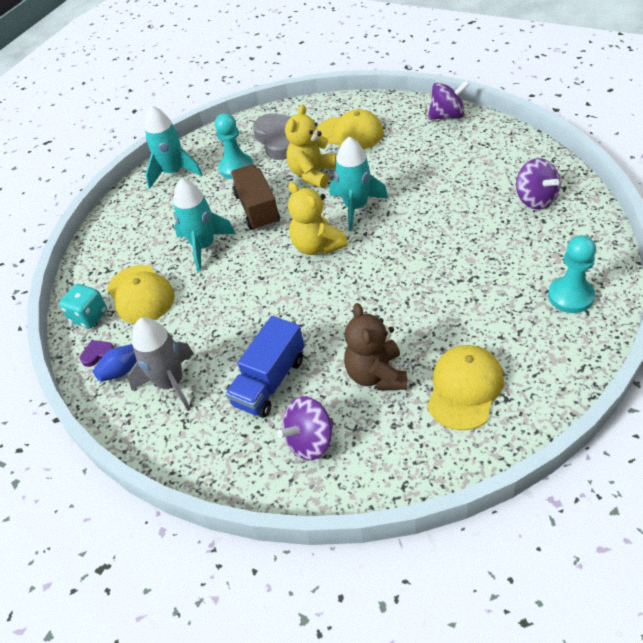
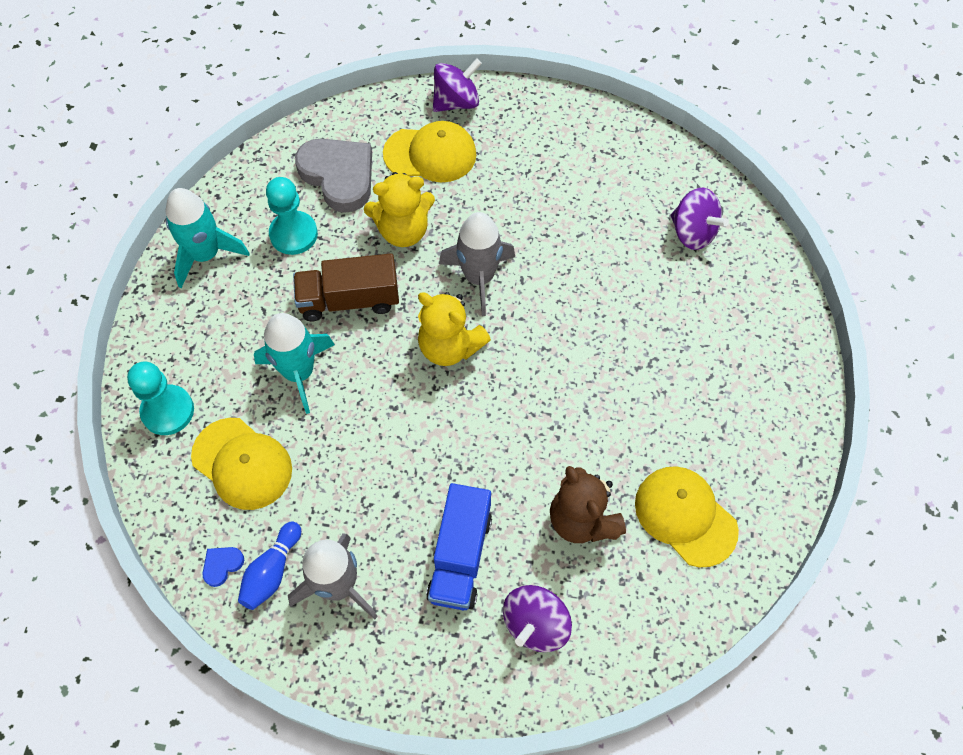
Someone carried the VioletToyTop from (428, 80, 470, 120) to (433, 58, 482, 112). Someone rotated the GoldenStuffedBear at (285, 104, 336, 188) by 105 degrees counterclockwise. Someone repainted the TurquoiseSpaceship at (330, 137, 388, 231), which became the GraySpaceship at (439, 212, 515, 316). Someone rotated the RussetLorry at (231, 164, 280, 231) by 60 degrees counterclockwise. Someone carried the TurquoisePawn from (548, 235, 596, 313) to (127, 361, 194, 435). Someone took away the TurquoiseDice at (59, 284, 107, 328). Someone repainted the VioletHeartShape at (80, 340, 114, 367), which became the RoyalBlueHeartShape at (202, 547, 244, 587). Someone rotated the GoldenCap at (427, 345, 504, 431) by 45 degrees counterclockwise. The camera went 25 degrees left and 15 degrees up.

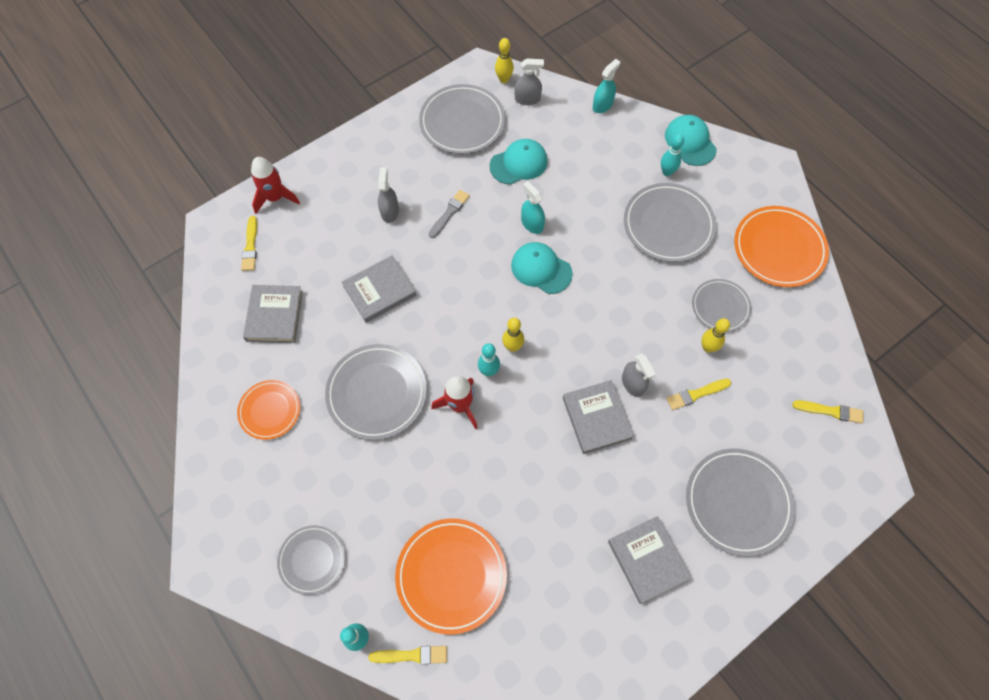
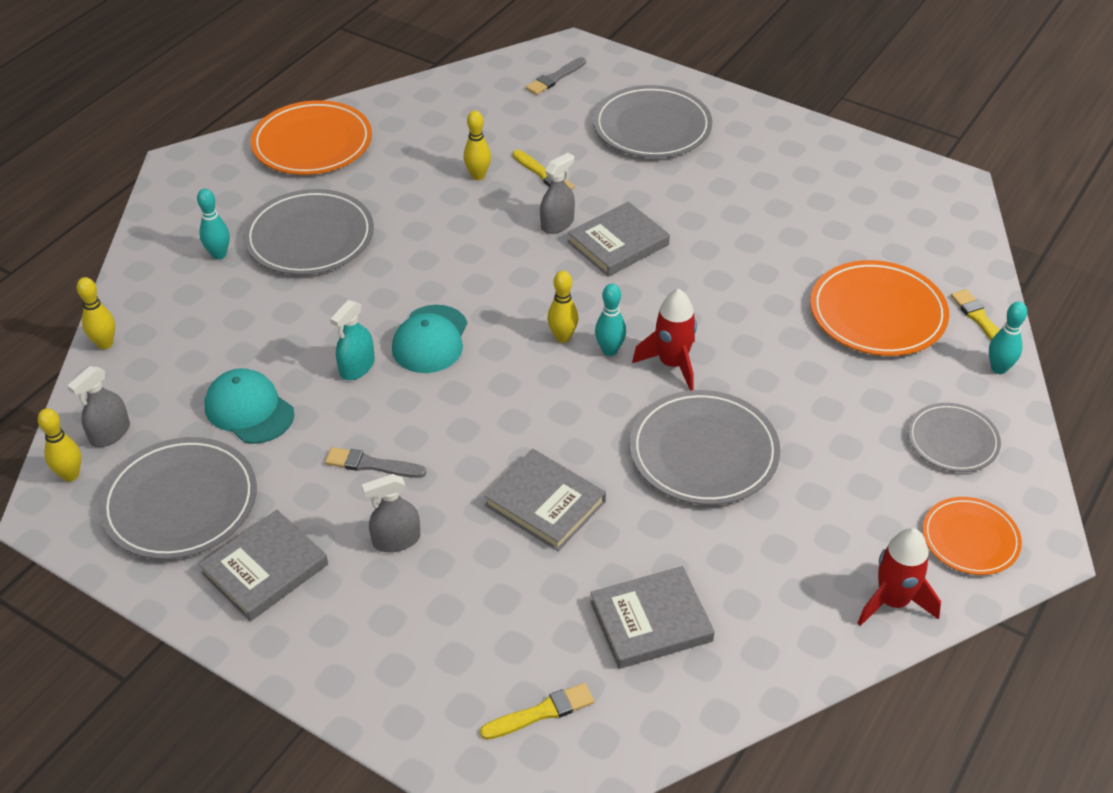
Someone rotated the GraySprayCleaner at (514, 58, 544, 105) by 120 degrees counterclockwise. Someone swapped the TurquoiseSprayCleaner at (593, 59, 620, 113) for the GoldenTenpin at (77, 277, 115, 349). Someone took away the TurquoiseCap at (665, 115, 717, 166). Someone carried the ScarletSpaceship from (251, 157, 300, 214) to (858, 528, 941, 626). Someone took away the GrayDinnerPlate at (692, 279, 752, 332). Someone carried the OrangeDinnerPlate from (237, 380, 300, 440) to (923, 497, 1022, 575). Someone took away the GoldenPaintbrush at (792, 400, 864, 424). Someone carried the GrayBook from (608, 516, 691, 604) to (199, 510, 328, 621). Someone put down the GrayPaintbrush at (526, 57, 586, 95). The camera went 110 degrees left and 20 degrees down.

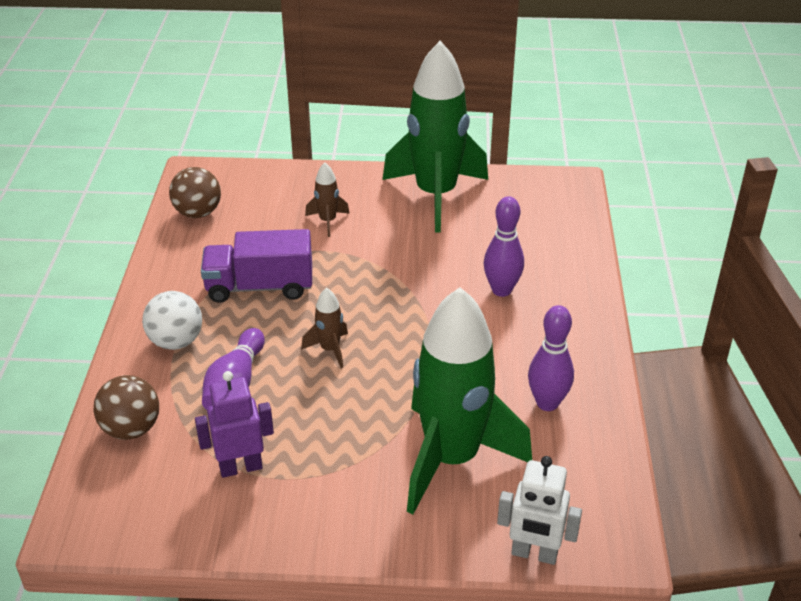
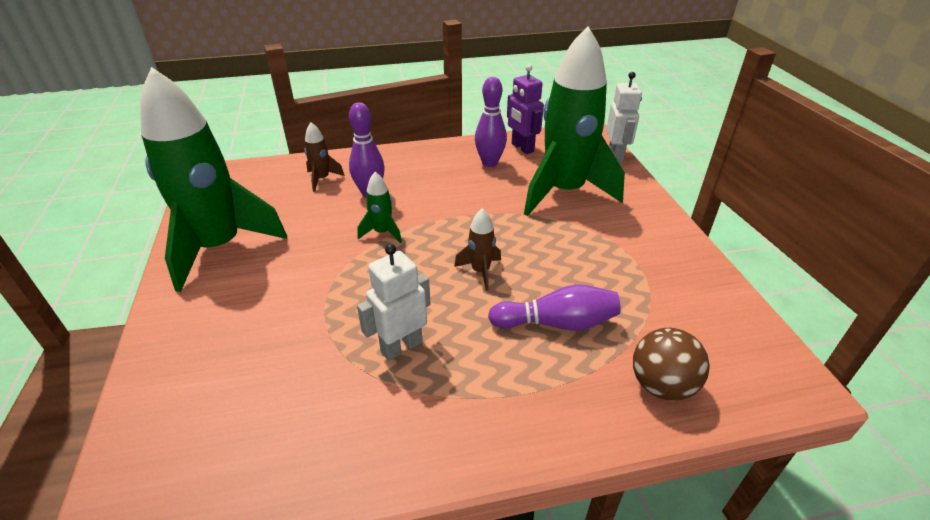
Someone carried the RussetSpaceship from (305, 163, 350, 237) to (304, 122, 345, 192). Someone took away the RussetBall at (169, 167, 221, 218). Someone swapped the VioletLorry at (201, 229, 312, 303) for the SnowWhiteRobot at (357, 244, 431, 361). Someone took away the SnowWhiteBall at (142, 291, 202, 350). Someone carried the VioletRobot from (195, 371, 274, 478) to (507, 64, 544, 154). Someone put down the GreenSpaceship at (357, 172, 402, 243). The camera went 105 degrees left and 0 degrees up.

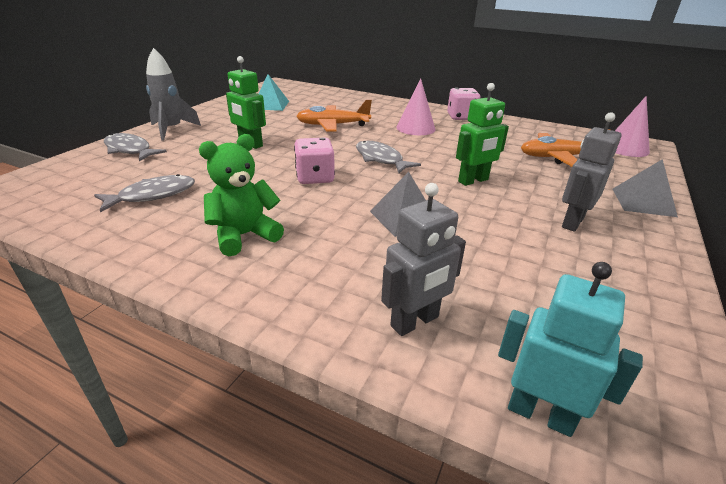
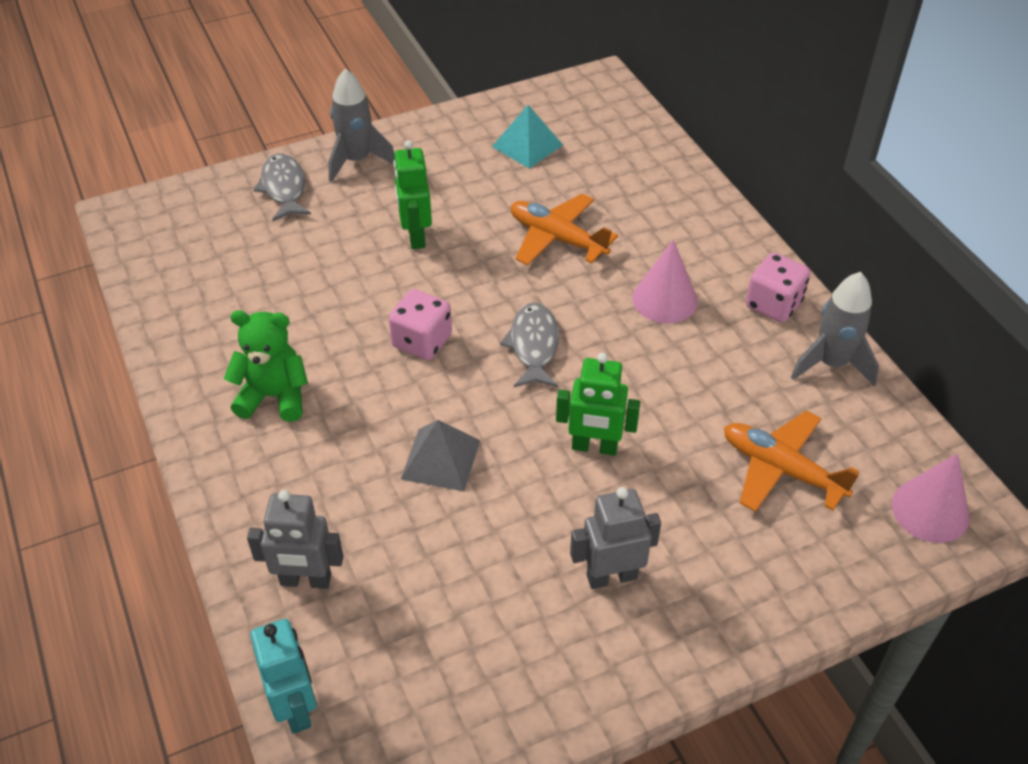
Someone took away the GraySolidPyramid at (613, 159, 678, 217). Someone took away the GrayToyFish at (94, 174, 195, 213). Someone put down the GraySpaceship at (791, 272, 879, 386). The camera went 40 degrees right and 15 degrees up.

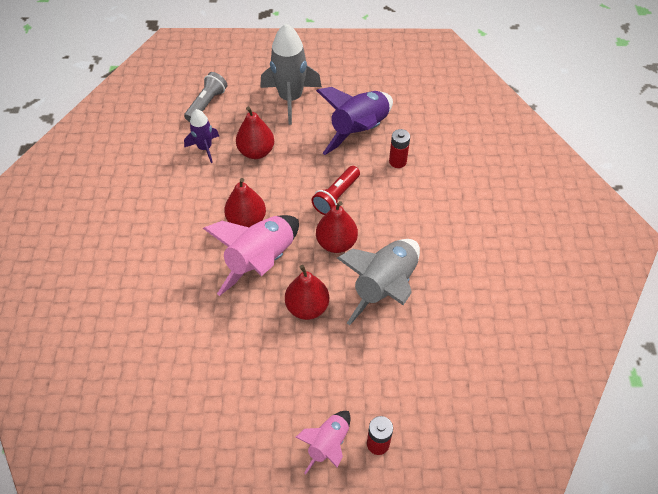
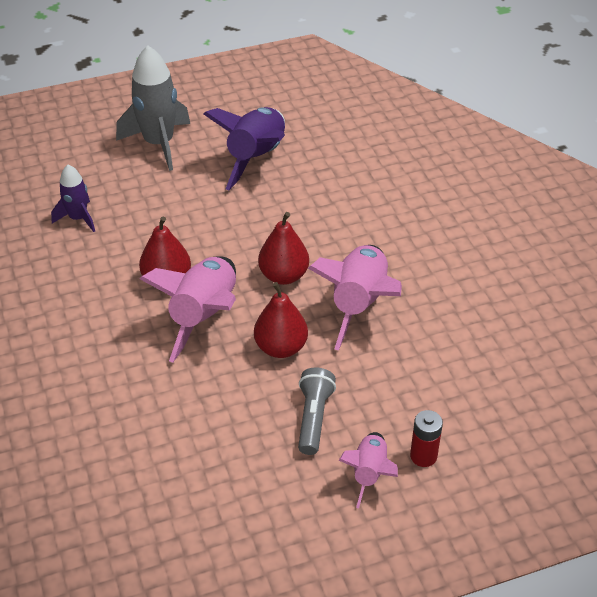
Someone carried the GrayPocketTorch from (184, 72, 227, 122) to (298, 368, 336, 455). Someone took away the ScarletToyPear at (236, 107, 274, 159). Someone took away the ScarletBattery at (389, 129, 410, 168). Someone took away the ScarletPocketTorch at (312, 166, 360, 215). Someone repainted the GraySpaceship at (337, 239, 420, 326), which became the RosySpaceship at (308, 245, 402, 351). The camera went 20 degrees left and 10 degrees down.

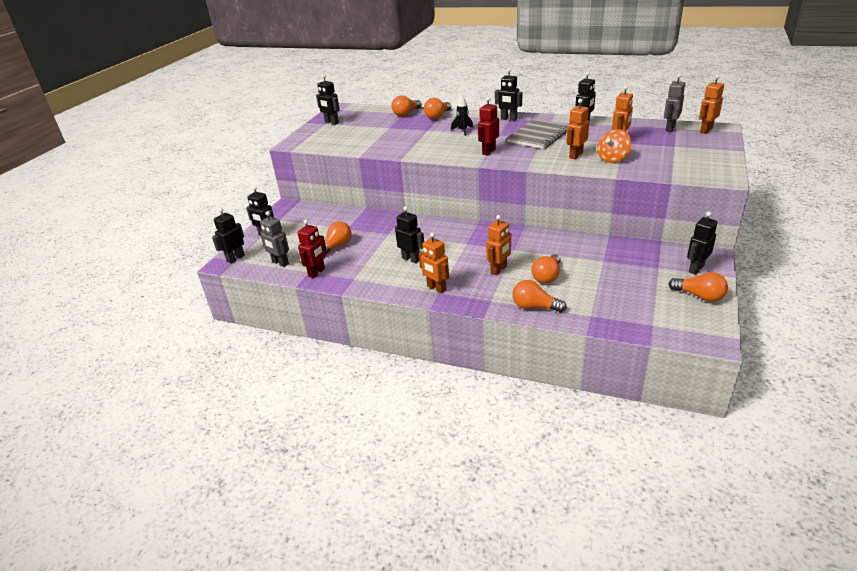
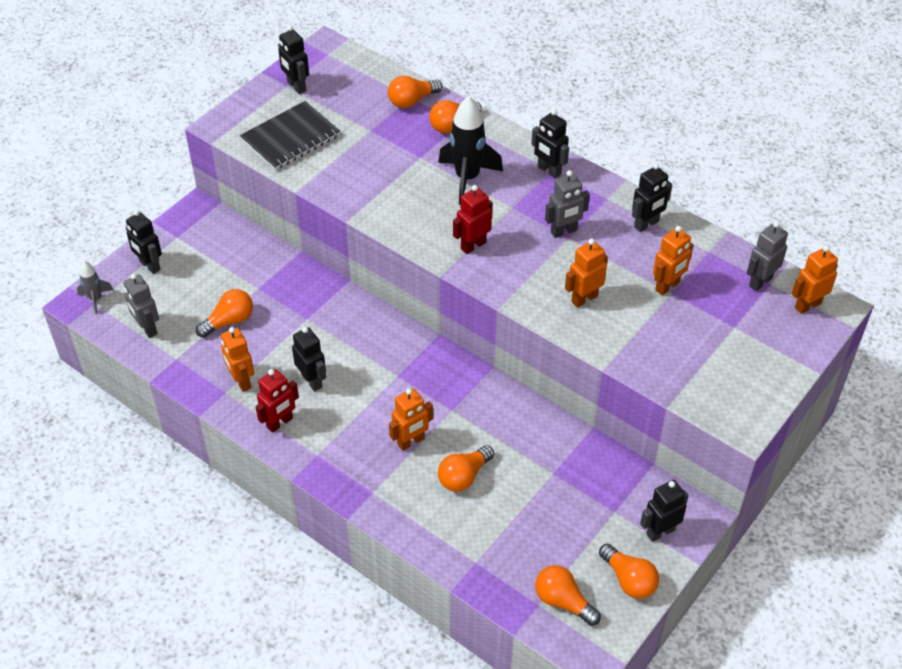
Someone scaled the BlackSpaceship at (451, 95, 473, 136) by 1.87. Someone swapped the GrayNotepad at (507, 119, 568, 149) for the GrayRobot at (545, 170, 590, 238). Someone took away the OrangeToyTop at (597, 129, 632, 163). Someone swapped the BlackRobot at (212, 208, 245, 264) for the GraySpaceship at (77, 261, 113, 314). Someone carried the ScarletRobot from (297, 220, 326, 278) to (255, 369, 299, 433). Someone carried the OrangeRobot from (419, 232, 449, 293) to (221, 327, 254, 392). Someone carried the OrangeBulb from (512, 280, 567, 313) to (535, 565, 601, 626). Someone put down the BlackNotepad at (240, 101, 340, 170). The camera went 15 degrees right and 15 degrees up.

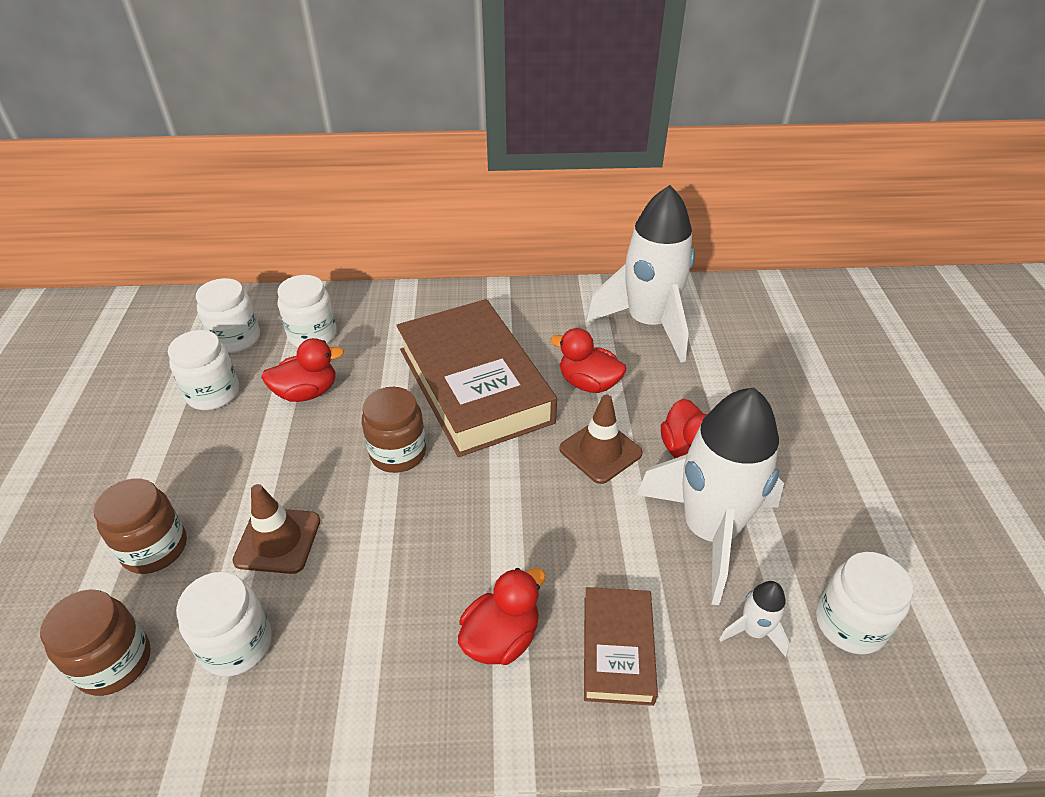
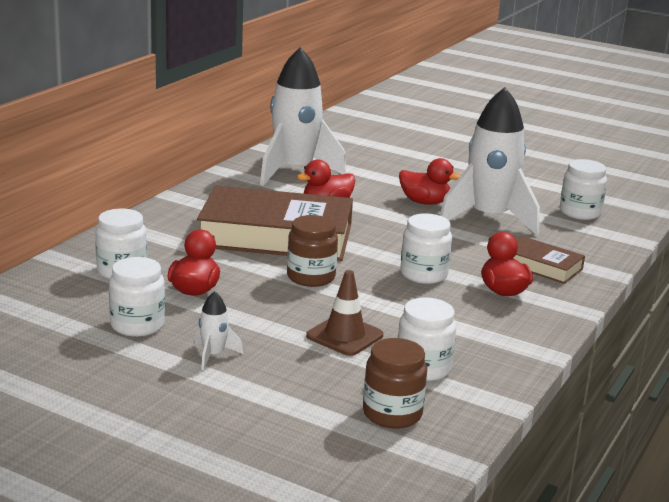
Someone carried the SnowWhiteJamJar from (196, 278, 260, 353) to (400, 213, 452, 284). Someone took away the RussetRoadCone at (559, 394, 643, 484). Someone took away the RussetJamJar at (93, 478, 187, 574). Someone carried the SnowWhiteSpaceship from (719, 581, 790, 657) to (195, 291, 243, 370). The camera went 60 degrees left and 20 degrees down.

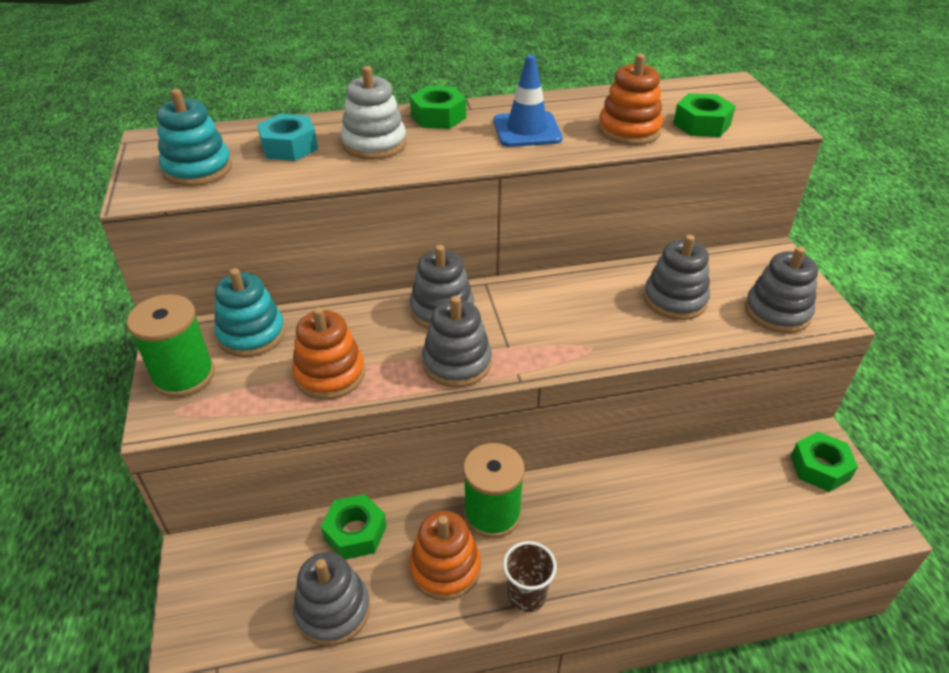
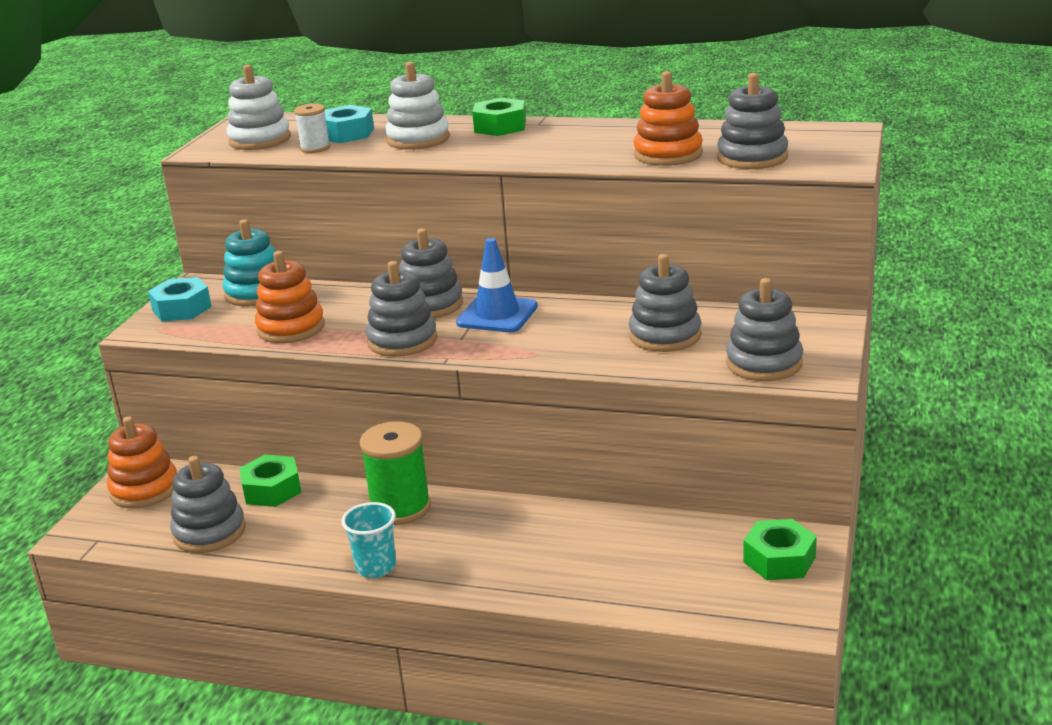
Someone carried the RoyalBlueRoadCone from (493, 55, 562, 147) to (456, 238, 538, 332). Someone repainted the TurquoiseStackingRings at (157, 89, 232, 186), which became the SnowWhiteStackingRings at (227, 65, 291, 150). Someone swapped the GreenNut at (673, 93, 735, 137) for the GrayStackingRings at (717, 73, 788, 169). Someone swapped the GreenSpool at (127, 294, 215, 398) for the TurquoiseNut at (148, 277, 212, 321). Someone carried the OrangeStackingRings from (409, 511, 481, 601) to (107, 417, 177, 508). Someone repainted the RussetCup at (503, 541, 557, 612), which became the TurquoiseCup at (341, 502, 396, 578). Someone put down the SnowWhiteSpool at (294, 104, 330, 153). The camera went 30 degrees right and 15 degrees down.

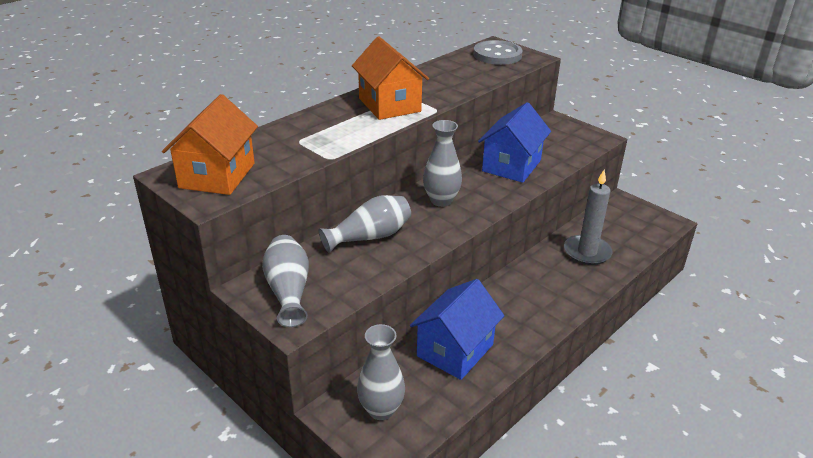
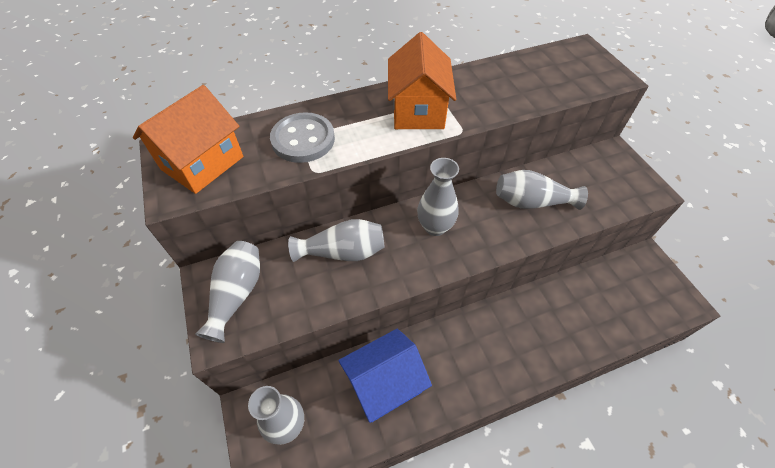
Someone carried the GrayButton from (474, 40, 523, 65) to (270, 112, 335, 163). Someone swapped the RoyalBlueToyHouse at (478, 102, 551, 183) for the GrayFlowerVase at (496, 170, 588, 210). Someone took away the GrayCandle at (564, 170, 612, 265). The camera went 25 degrees right and 20 degrees up.

